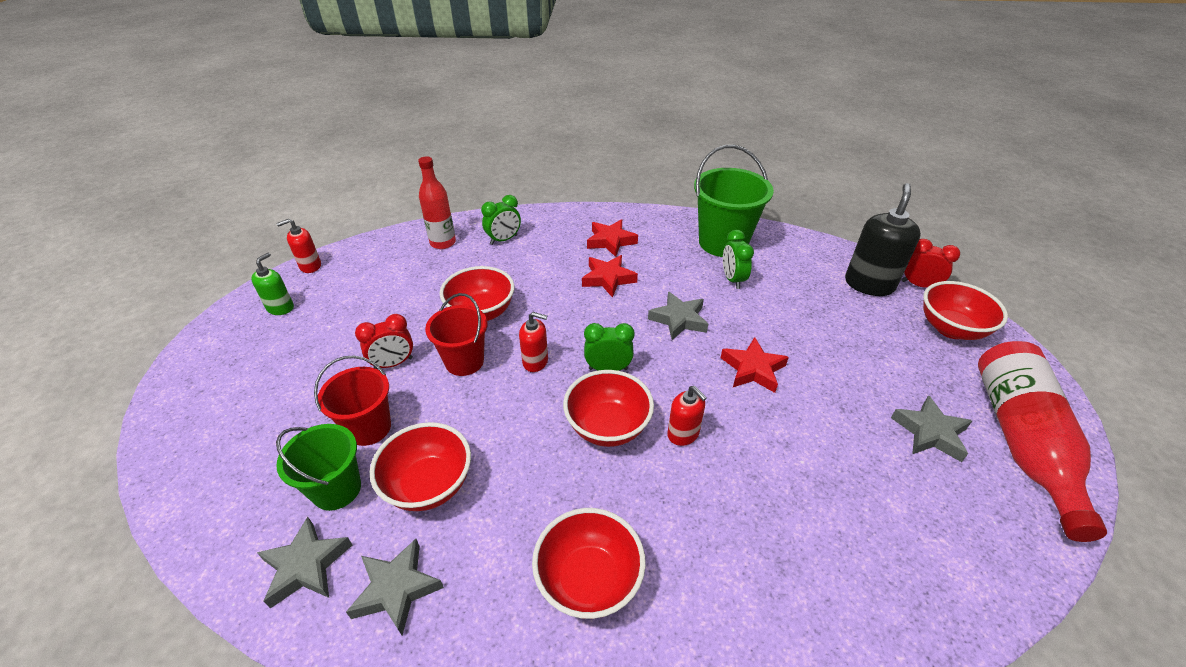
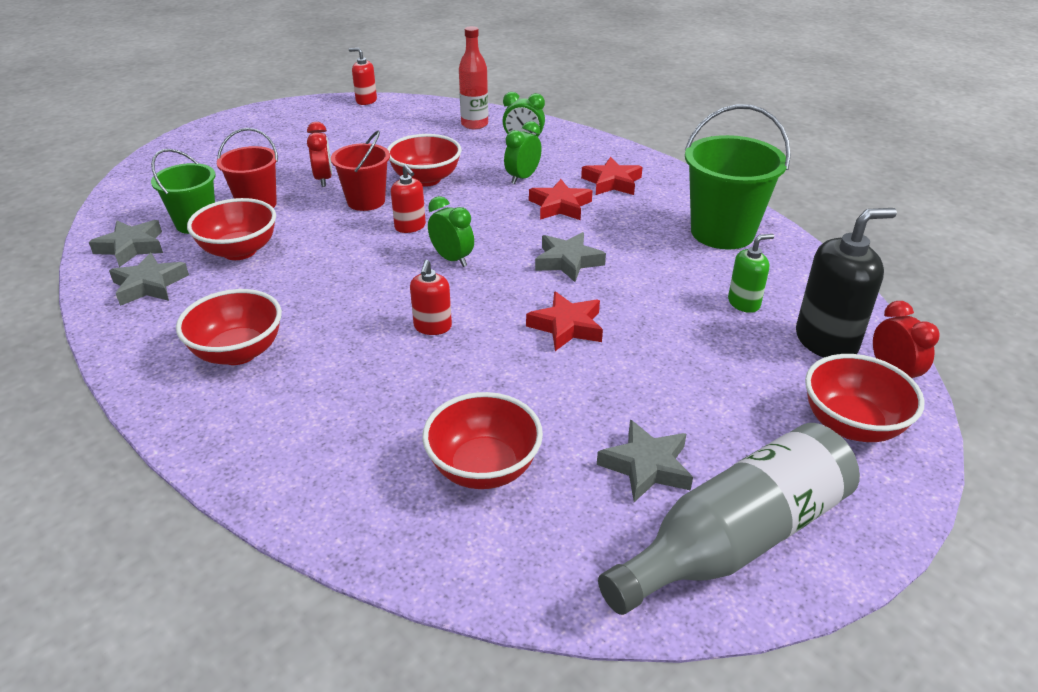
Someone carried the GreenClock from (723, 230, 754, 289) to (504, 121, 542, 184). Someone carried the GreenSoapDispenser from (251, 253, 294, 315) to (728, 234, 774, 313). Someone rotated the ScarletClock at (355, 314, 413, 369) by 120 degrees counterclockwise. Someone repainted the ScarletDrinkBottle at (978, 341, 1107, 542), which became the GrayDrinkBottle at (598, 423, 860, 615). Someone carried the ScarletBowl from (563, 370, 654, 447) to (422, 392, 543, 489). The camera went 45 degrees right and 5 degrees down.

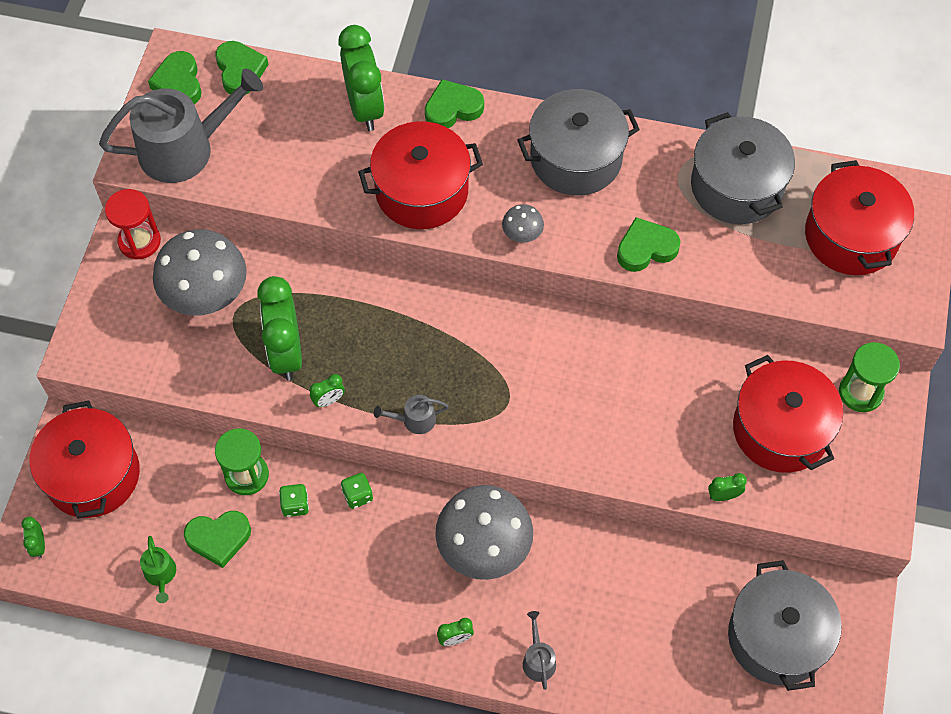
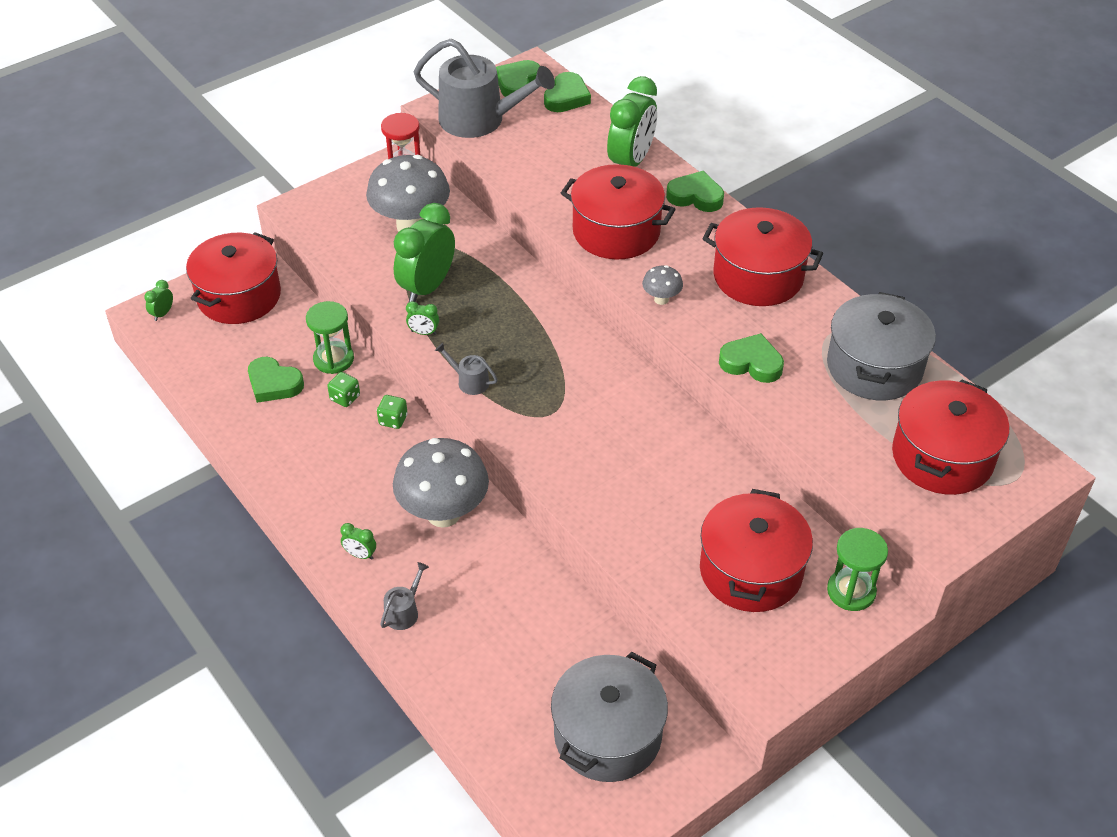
Someone repainted the GrayStockpot at (517, 89, 640, 196), which became the ScarletStockpot at (703, 207, 823, 306). Someone took away the GreenClock at (708, 473, 747, 501). Someone took away the GreenWateringPot at (140, 536, 176, 603). The camera went 40 degrees right and 15 degrees down.

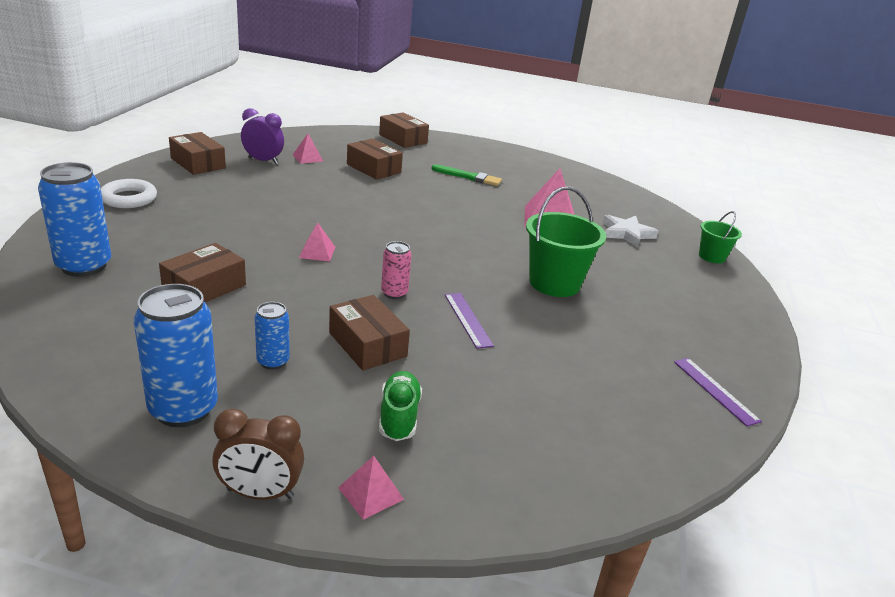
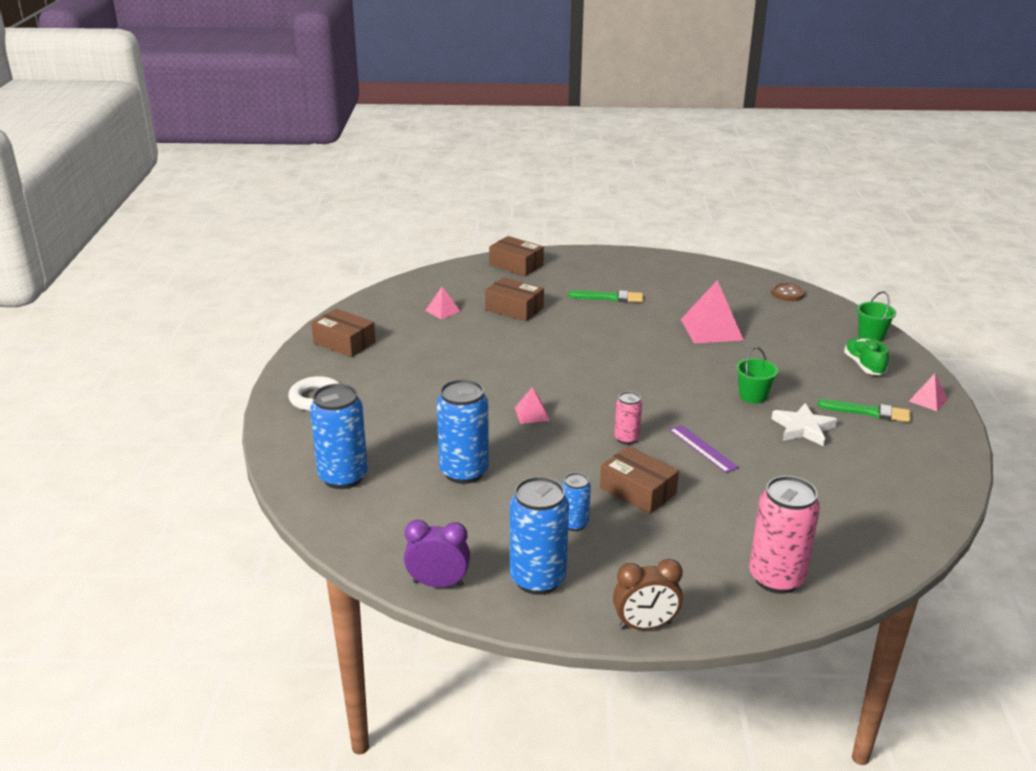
Someone carried the VioletClock from (241, 108, 284, 164) to (404, 520, 470, 587). Someone scaled the GreenPail at (526, 187, 606, 297) by 0.57. Someone carried the SnowWhiteStarShape from (603, 215, 659, 248) to (771, 403, 837, 446). Someone swapped the RussetPackage at (159, 243, 246, 302) for the RoyalBlueTin at (437, 379, 489, 484). Someone took away the VioletMeasuringStick at (674, 358, 762, 427). Someone carried the GreenSneaker from (379, 371, 422, 441) to (844, 337, 889, 375). Someone carried the RosySolidPyramid from (338, 455, 404, 520) to (909, 374, 948, 411). Someone put down the RussetButton at (771, 283, 805, 301). Someone put down the GreenPaintbrush at (818, 399, 911, 422). Someone put down the RosyTin at (749, 476, 820, 594). The camera went 10 degrees left and 0 degrees up.

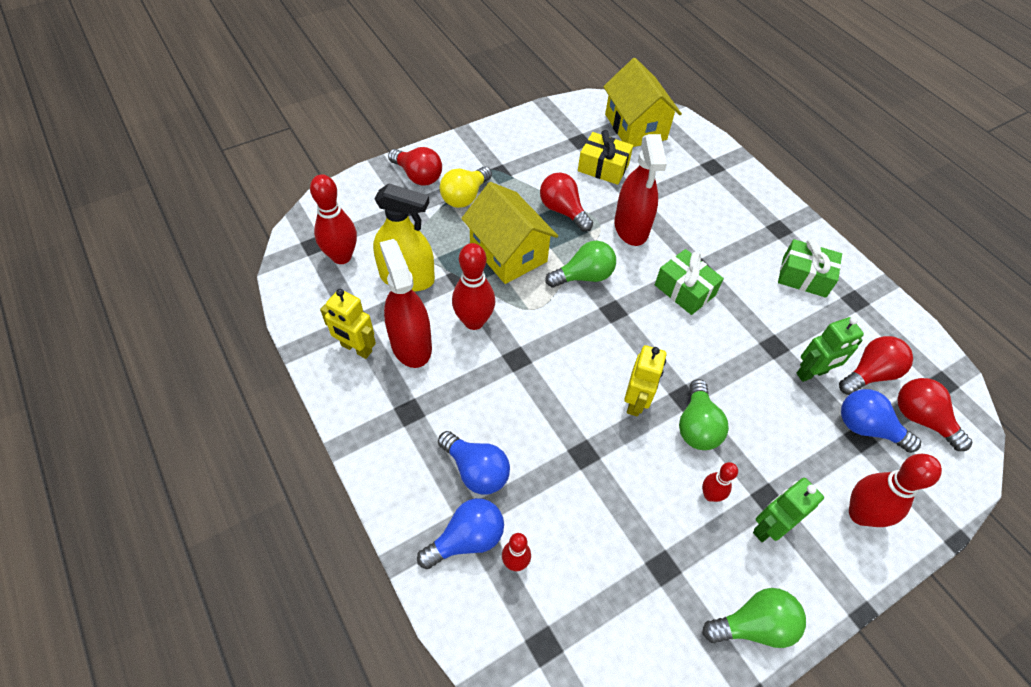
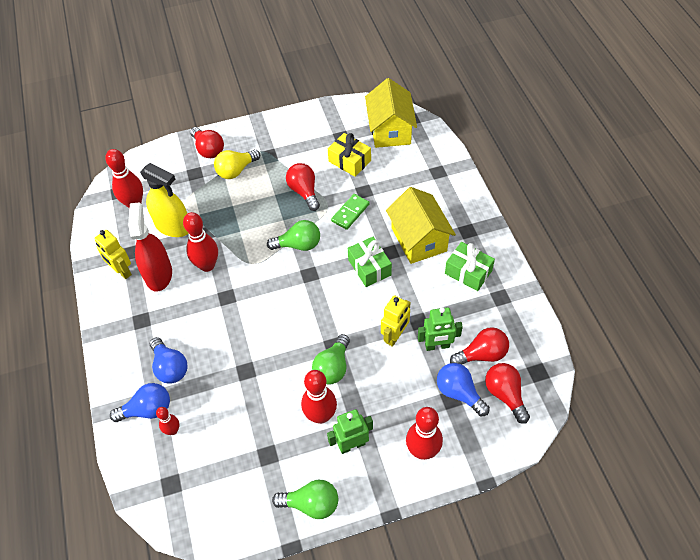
Someone swapped the ScarletSprayCleaner at (614, 134, 667, 246) for the GreenDominoPiece at (331, 194, 370, 230). Someone carried the GoldenToyHouse from (461, 182, 558, 284) to (386, 187, 456, 264). Someone carried the GoldenRobot from (624, 345, 667, 417) to (381, 295, 411, 347). Someone scaled the ScarletTenpin at (702, 462, 738, 502) by 1.79. The camera went 20 degrees right and 0 degrees up.

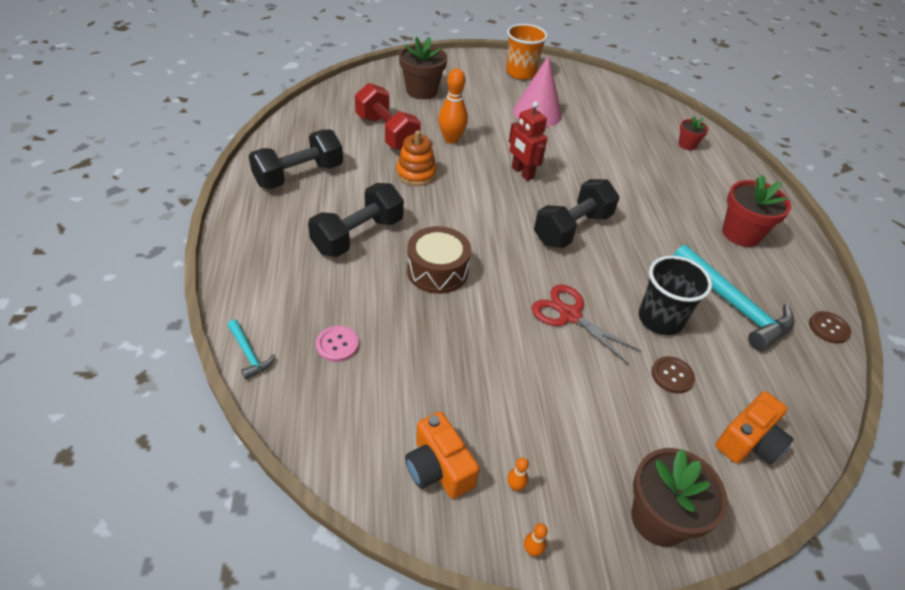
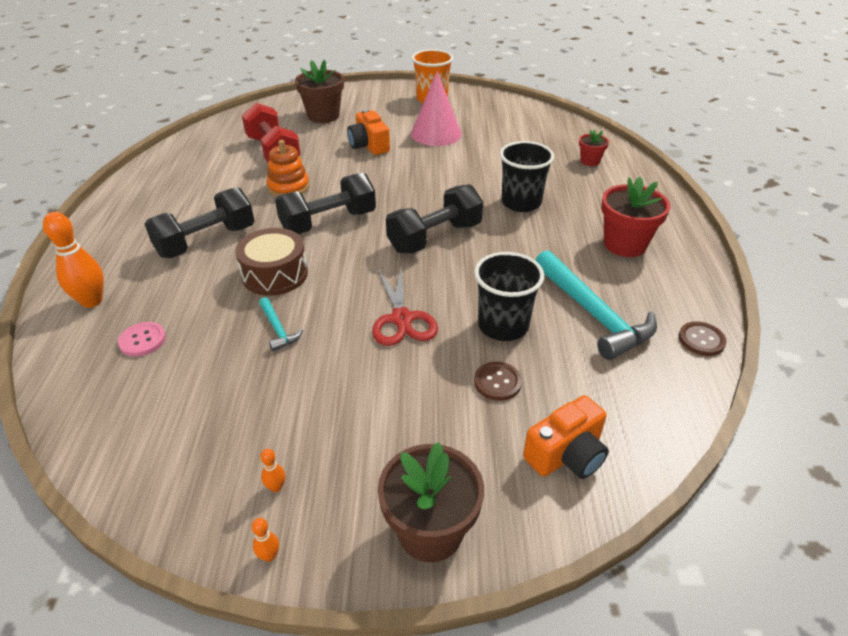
Someone carried the OrangeTenpin from (438, 69, 468, 144) to (43, 212, 104, 308). Someone took away the ScarletRobot at (509, 101, 547, 181). Someone carried the BlackHandWeight from (249, 129, 343, 189) to (275, 173, 376, 234). Someone rotated the ScarletScissors at (532, 284, 641, 364) by 150 degrees counterclockwise. Someone carried the TurquoiseCarpenter'sHammer from (228, 320, 275, 380) to (259, 297, 303, 351). Someone carried the OrangeCompactCamera from (405, 412, 479, 499) to (347, 109, 390, 155). Someone put down the BlackCup at (500, 141, 554, 212). The camera went 10 degrees right and 5 degrees down.

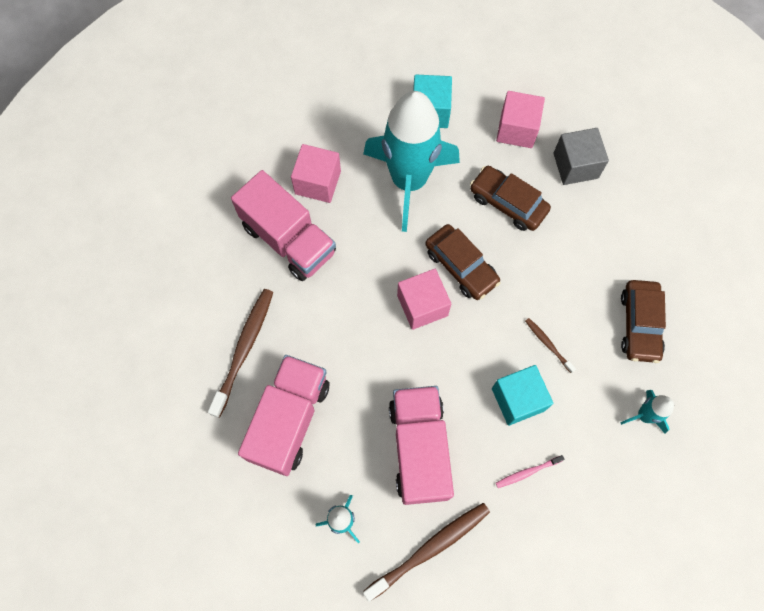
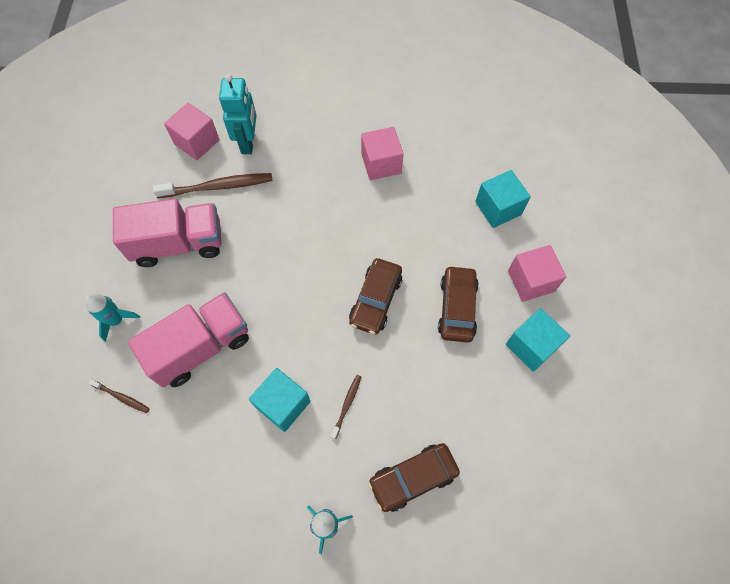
Someone took away the TurquoiseSpaceship at (363, 91, 460, 232). Someone repainted the GrayBlock at (553, 128, 609, 185), which became the TurquoiseBlock at (506, 308, 570, 372). Someone took away the RosyLorry at (231, 170, 336, 281). Someone carried the RosyBlock from (397, 269, 451, 330) to (164, 103, 219, 160). Someone took away the RosyDentalBrush at (496, 455, 564, 488). Someone scaled the RussetDentalBrush at (363, 503, 490, 602) by 0.50. Someone put down the TurquoiseRobot at (219, 74, 256, 154). The camera went 60 degrees right and 5 degrees down.

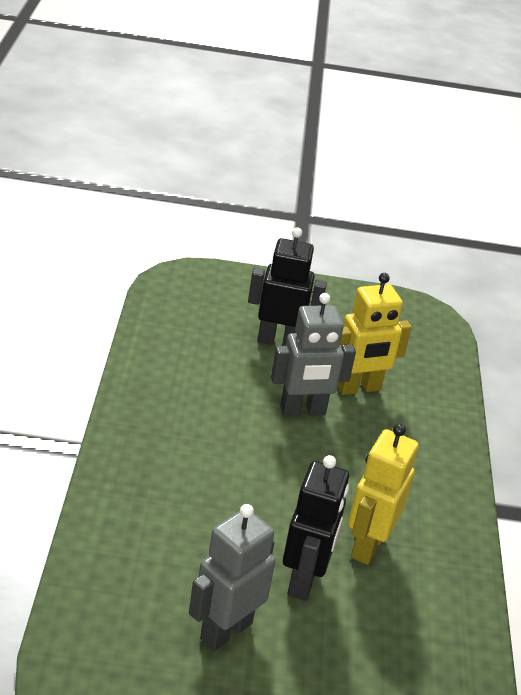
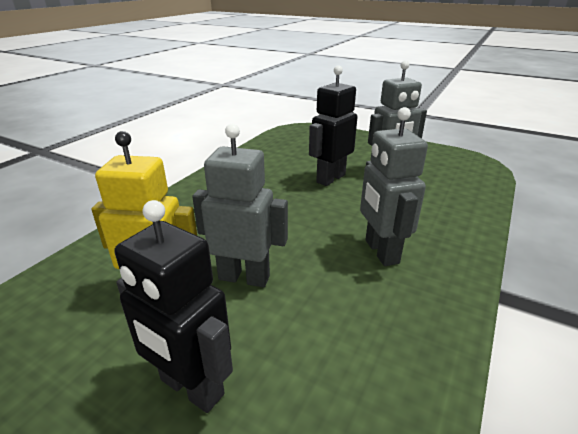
Someone took away the GoldenRobot at (348, 423, 419, 565). Someone put down the GrayRobot at (360, 107, 428, 266). The camera went 150 degrees left and 5 degrees down.

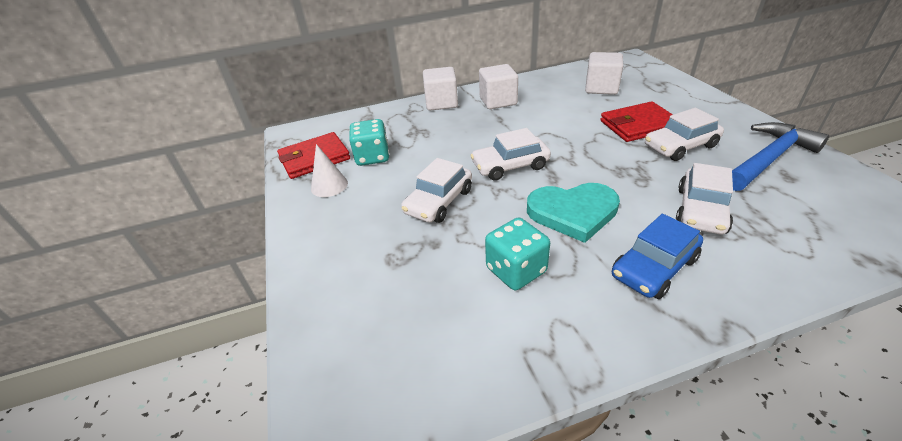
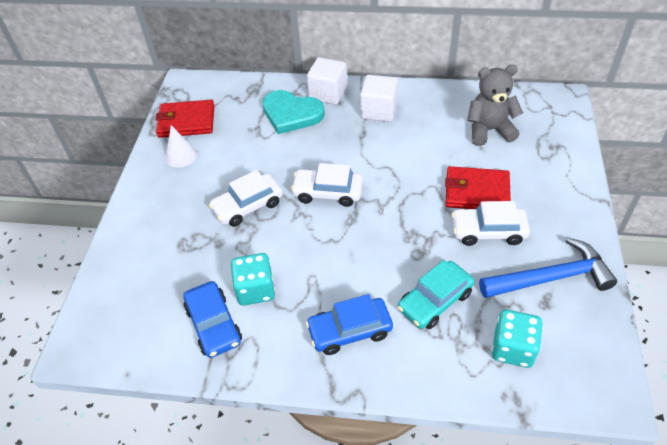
Someone swapped the SnowWhiteBlock at (585, 52, 623, 95) for the GrayStuffedBear at (467, 65, 523, 146). Someone carried the TurquoiseDice from (349, 119, 389, 166) to (492, 310, 543, 368). Someone repainted the SnowWhiteToyCar at (676, 163, 733, 234), which became the TurquoiseToyCar at (398, 260, 475, 329). Someone carried the TurquoiseHeartShape from (527, 183, 620, 243) to (262, 90, 325, 134). Someone put down the RoyalBlueToyCar at (183, 281, 242, 358). The camera went 25 degrees right and 10 degrees up.

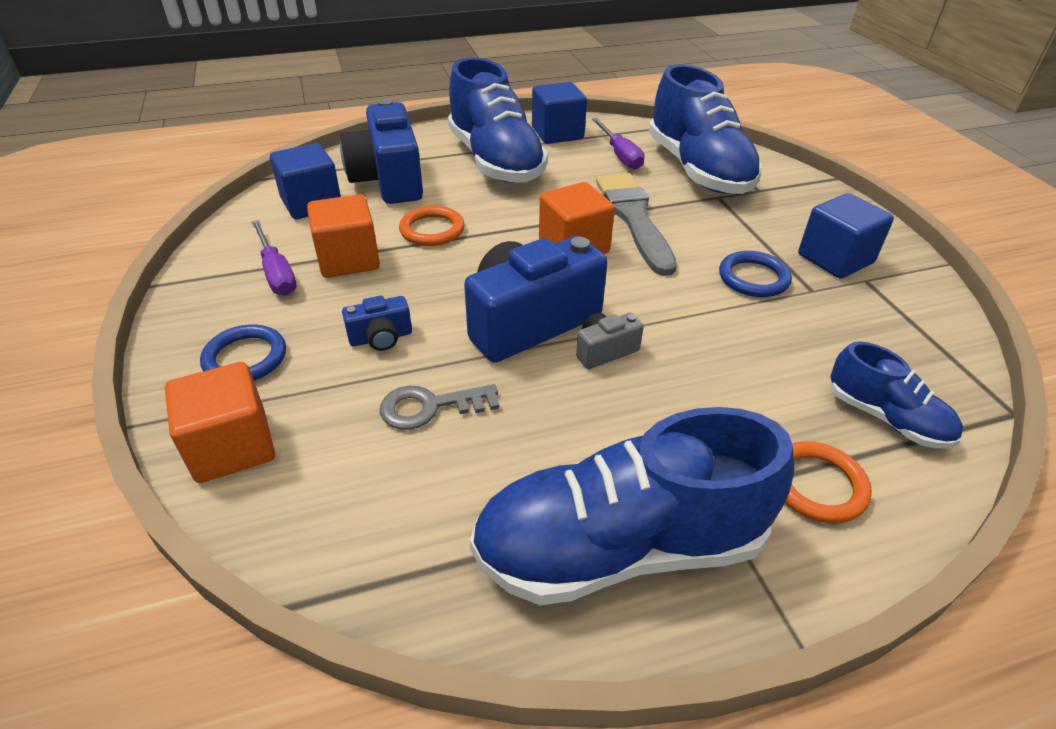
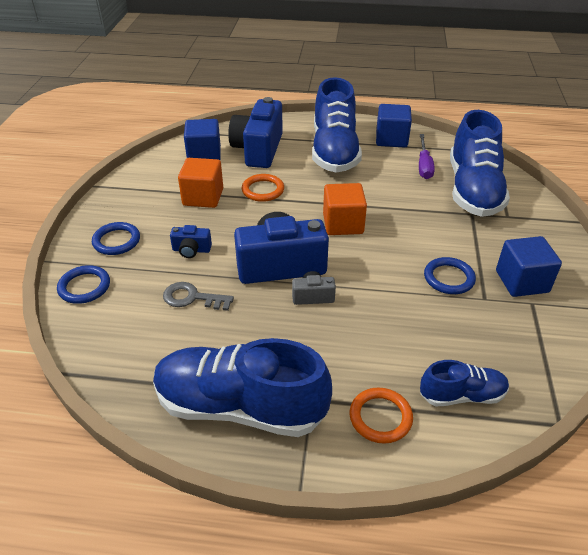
Someone took away the GrayPaintbrush at (596, 173, 677, 276). Someone took away the VioletFlatScrewdriver at (251, 220, 297, 296). Someone rotated the RoyalBlueSneaker at (830, 341, 963, 448) by 75 degrees counterclockwise. Someone swapped the OrangeBlock at (165, 362, 275, 483) for the RoyalBlueRing at (57, 265, 110, 304). The camera went 25 degrees right and 0 degrees up.

